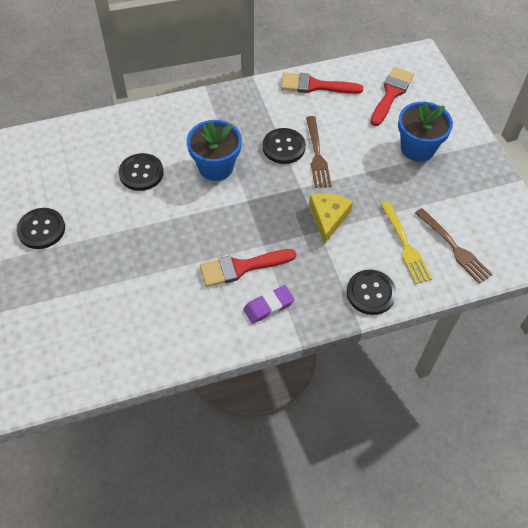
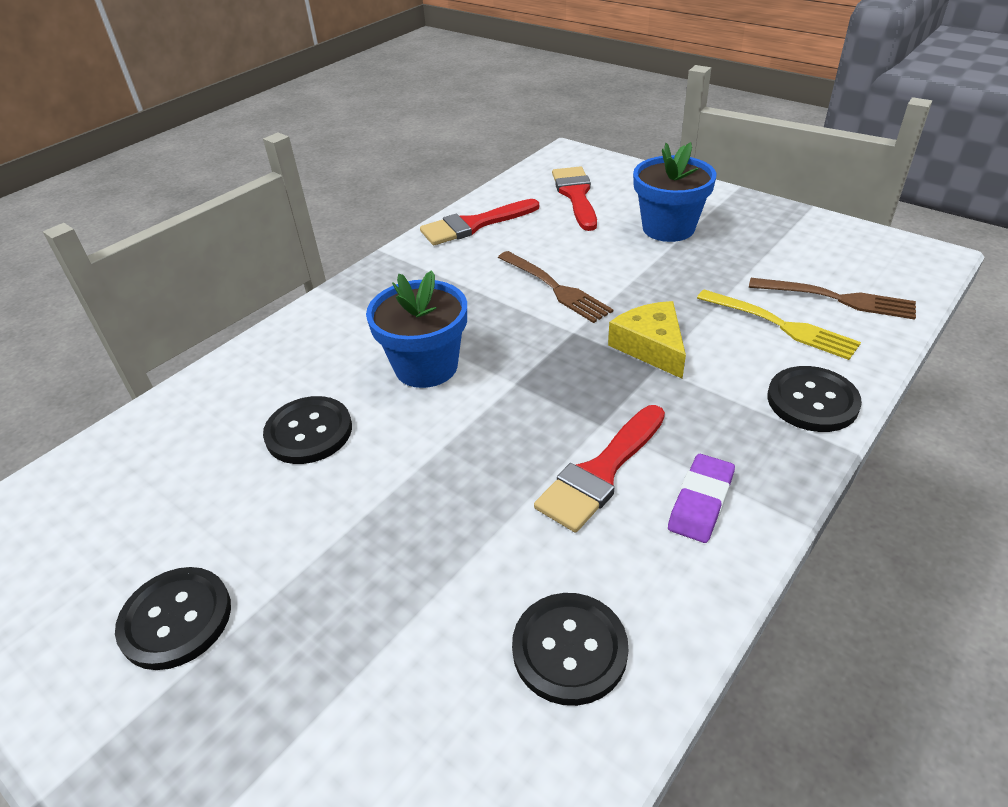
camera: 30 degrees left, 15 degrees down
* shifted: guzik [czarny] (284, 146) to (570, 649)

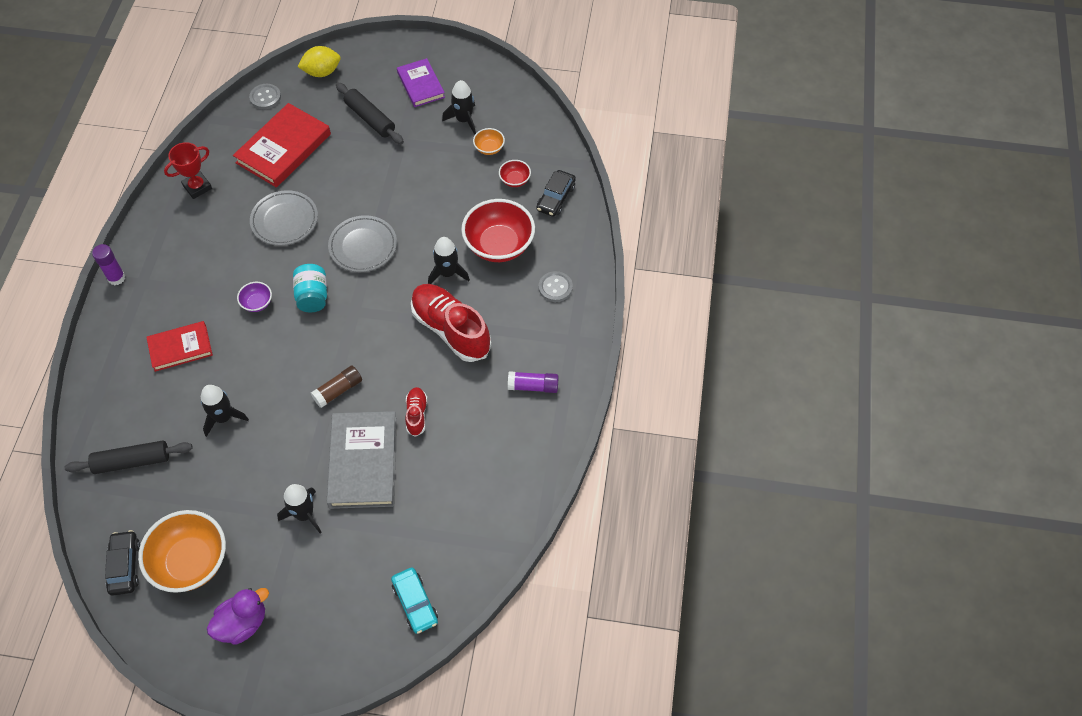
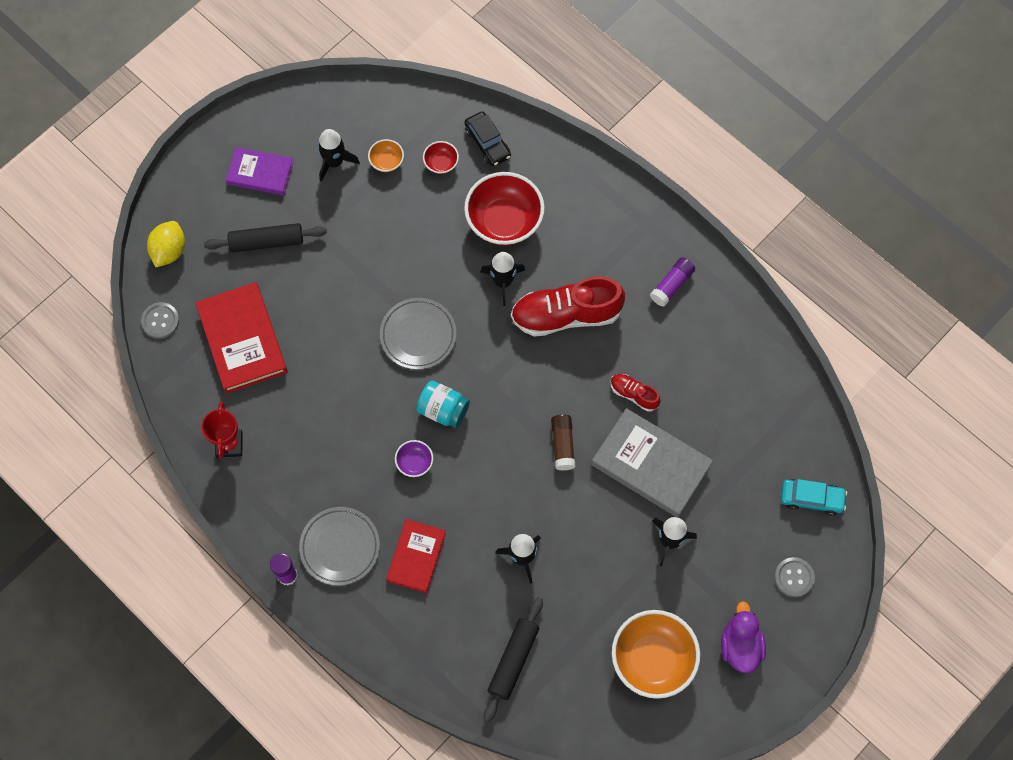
camera: 55 degrees left, 10 degrees up
* shifted: talerz [szary] (284, 218) to (339, 546)
* shifted: guzik [szary] (556, 286) to (794, 577)
* gone: samochód [czarny] (122, 562)

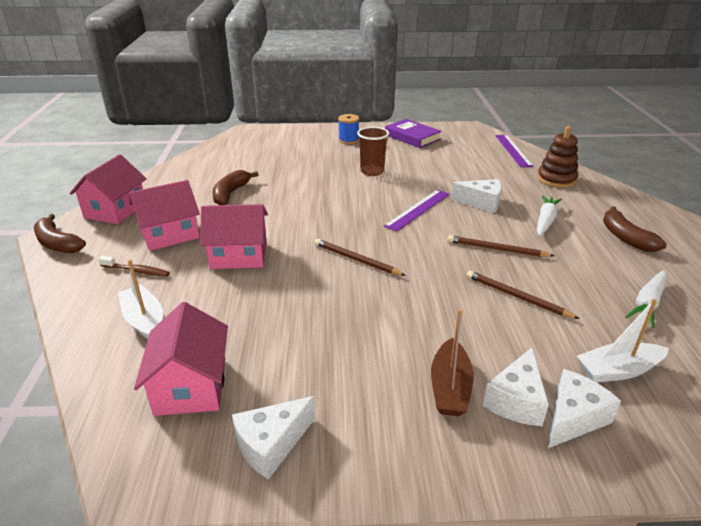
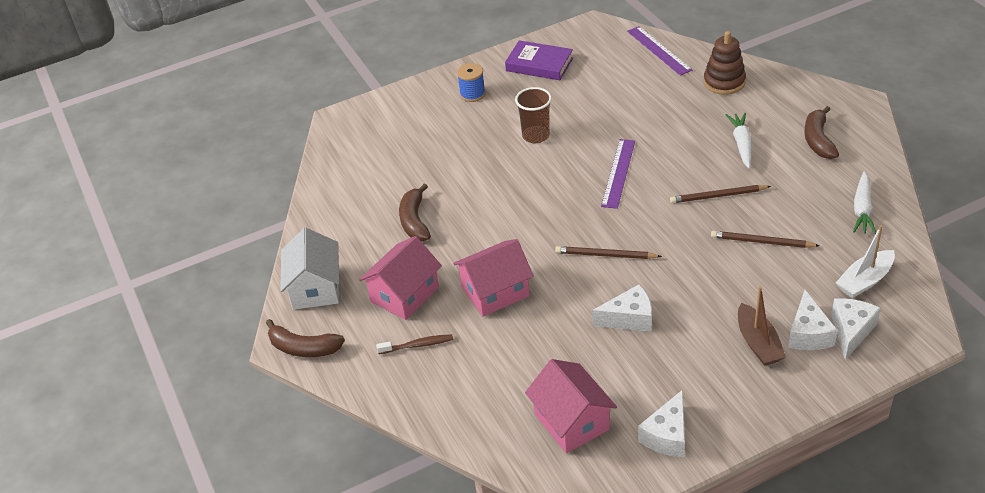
camera: 20 degrees left, 10 degrees up
* repainted: domek [różowy] (108, 189) to domek [biały] (309, 269)
* shifted: ser [biały] (476, 196) to (622, 308)
* rotated: banan [brązowy] (635, 229) = (821, 132) 45 degrees clockwise
* gone: łódka [biały] (140, 299)

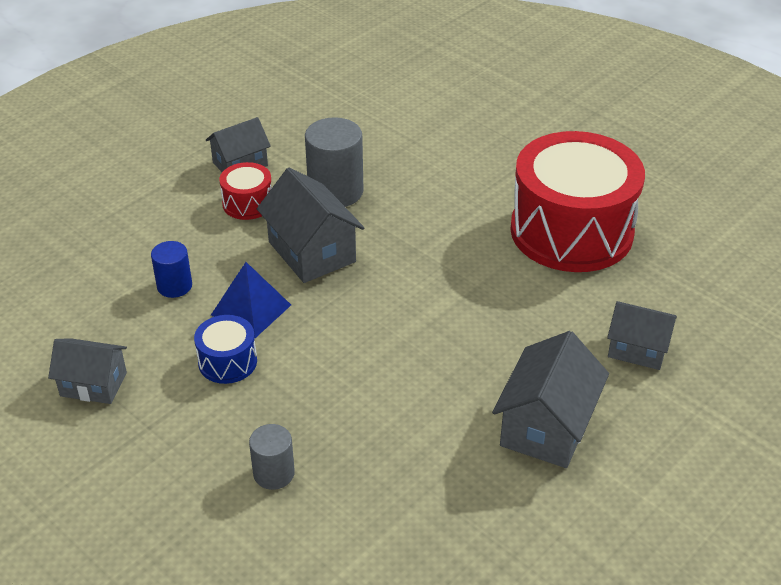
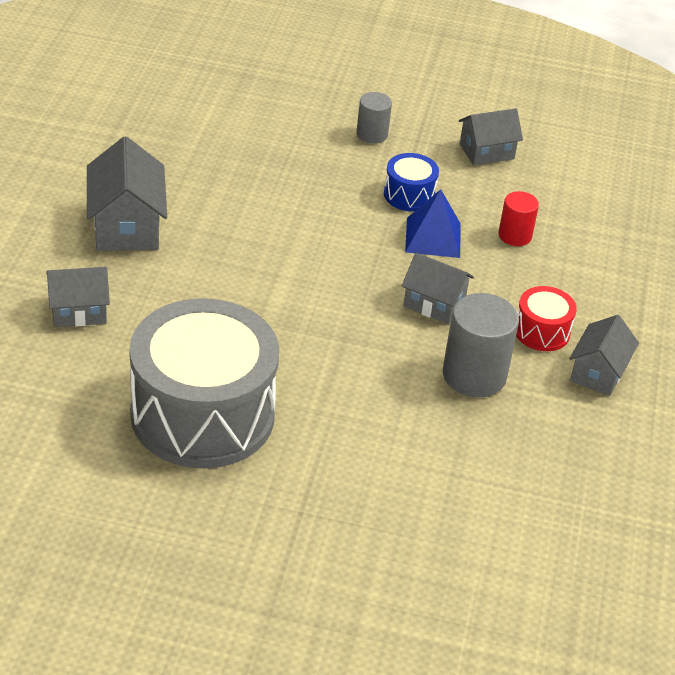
camera: 145 degrees right, 0 degrees up
* repainted: bęben [czerwony] (577, 201) to bęben [szary] (204, 383)
* shifted: walec [szary] (272, 457) to (374, 118)
* scaled: domek [szary] (310, 225) = (438, 288) x0.65
* repainted: walec [niebieski] (171, 269) to walec [czerwony] (518, 218)

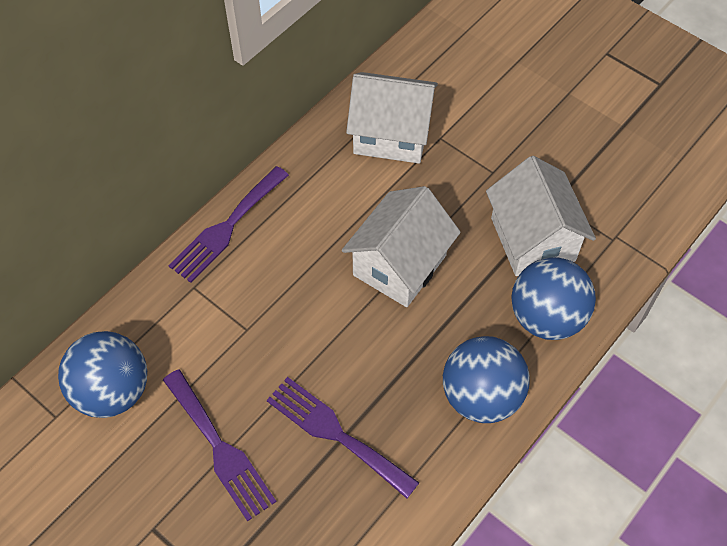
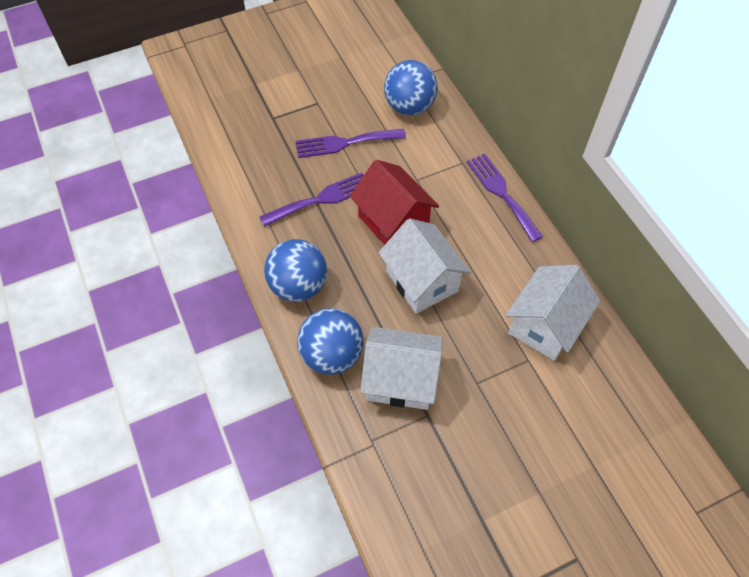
camera: 115 degrees right, 0 degrees up
* new: domek [czerwony] (394, 202)

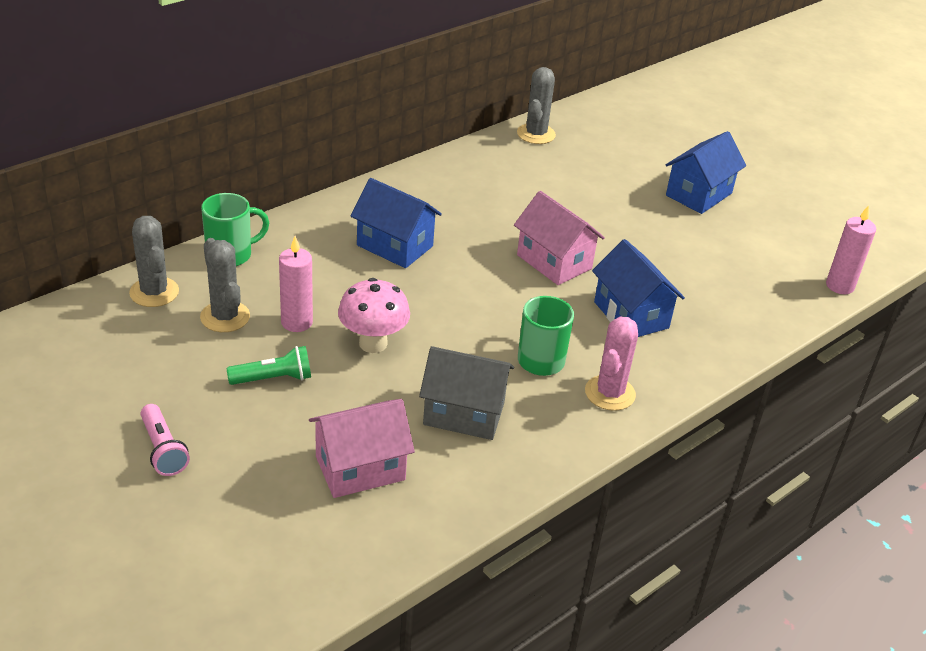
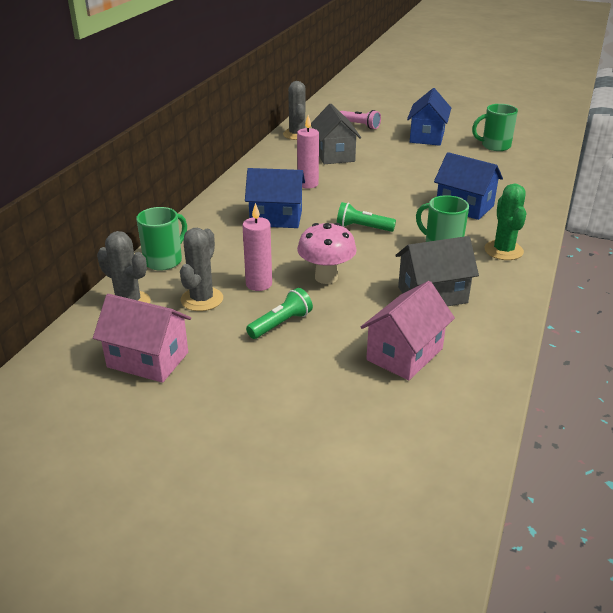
camera: 25 degrees left, 5 degrees down
* shifted: domek [różowy] (559, 238) to (142, 338)
* rotated: kaktus [szary] (225, 285) = (201, 269) 75 degrees clockwise
* shifted: świeca [różowy] (851, 249) to (308, 152)
* new: domek [szary] (336, 134)
* new: latarka [zielony] (366, 217)
* shifted: latarka [różowy] (165, 440) to (360, 119)
* new: kubek [zielony] (495, 127)
* repainted: kaktus [różowy] (611, 363) to kaktus [zielony] (505, 222)

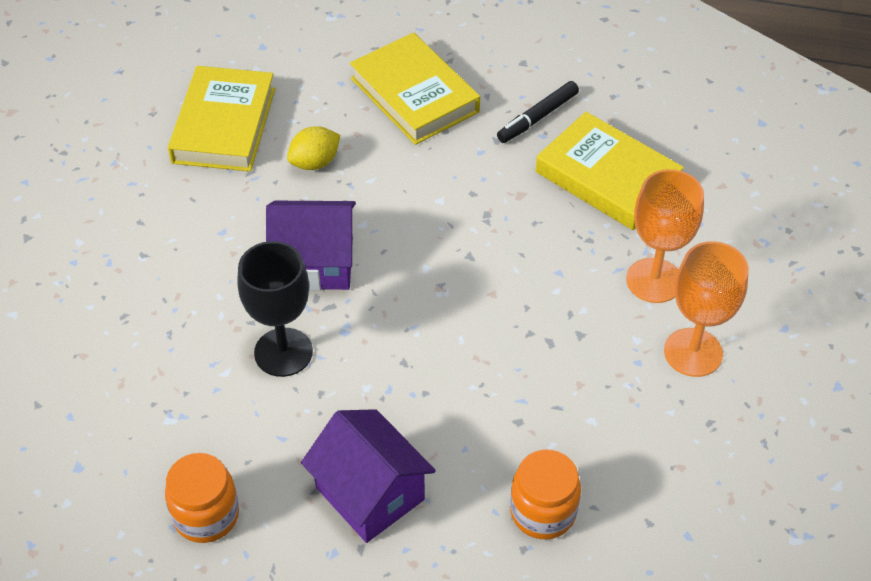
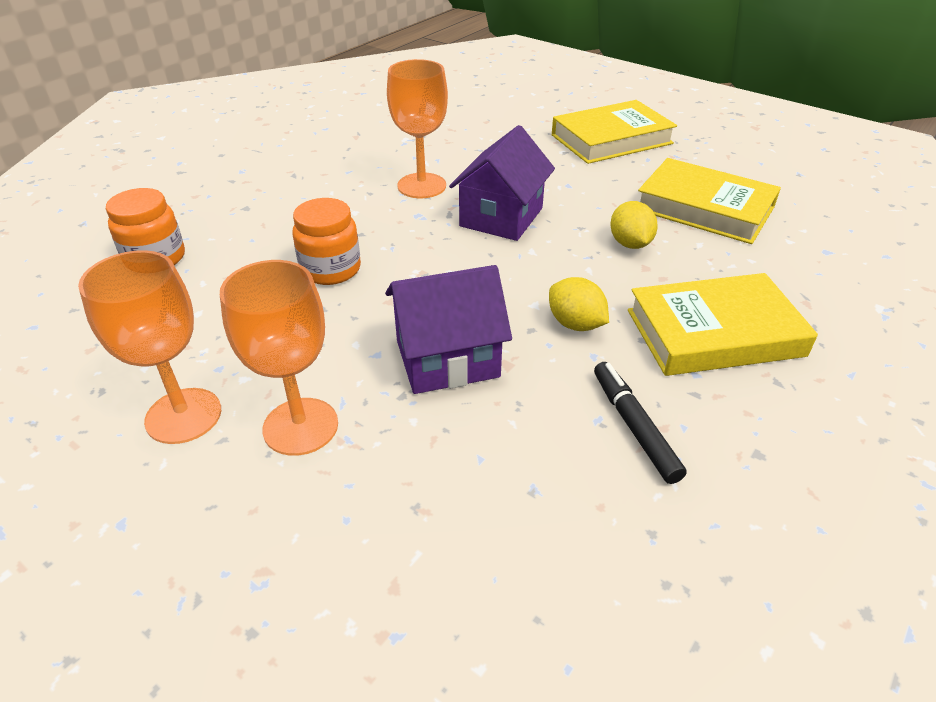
camera: 115 degrees right, 10 degrees down
* shifted: słoik [pomarańczowy] (202, 498) to (327, 241)
* shifted: domek [fioletowy] (368, 476) to (448, 329)
* repainted: kielich [czarny] (275, 309) to kielich [pomarańczowy] (417, 128)
* new: cytryna [żółty] (579, 304)
* shifted: książka [żółty] (610, 171) to (614, 132)

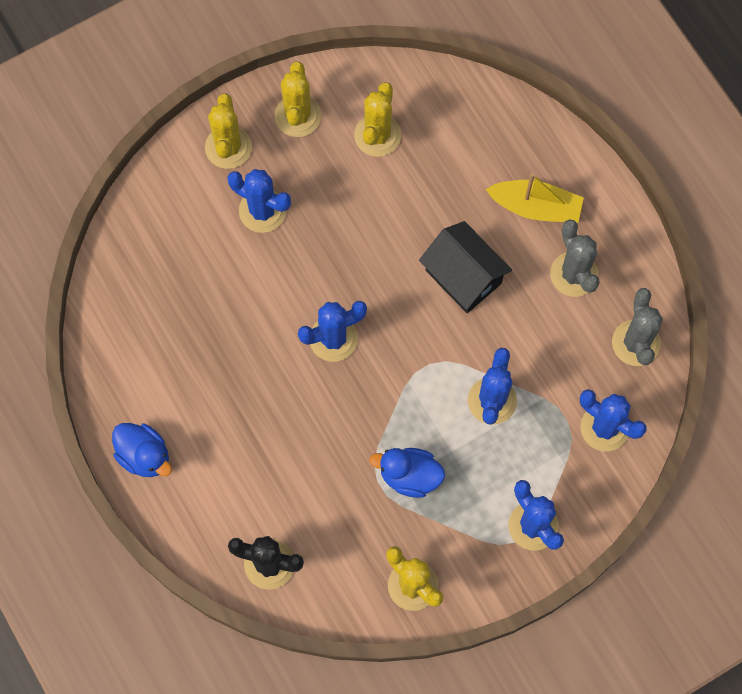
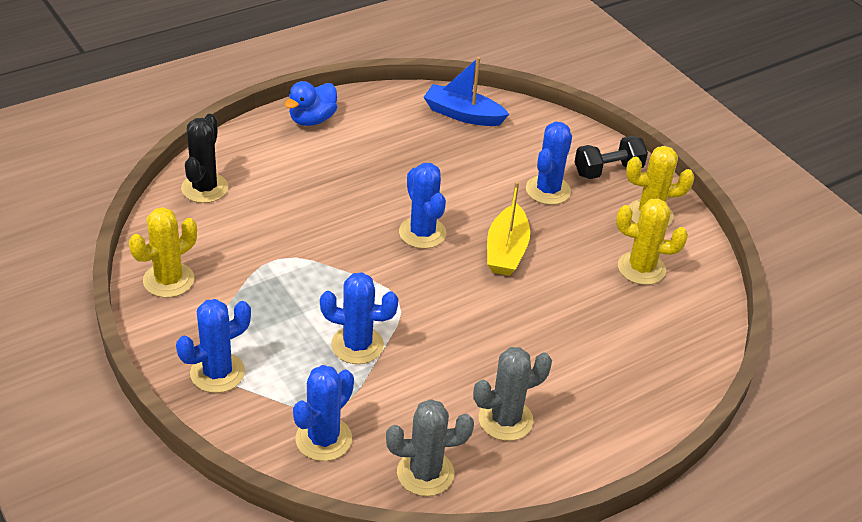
camera: 85 degrees right, 30 degrees down
* new: łódka [niebieski] (466, 91)
* shifted: łódka [żółty] (535, 198) to (508, 228)
* swapped: kaktus [żółty] (228, 131) to hantel [czarny] (611, 157)
* gone: kaczka [niebieski] (407, 473)
* gone: domek [czarny] (465, 267)

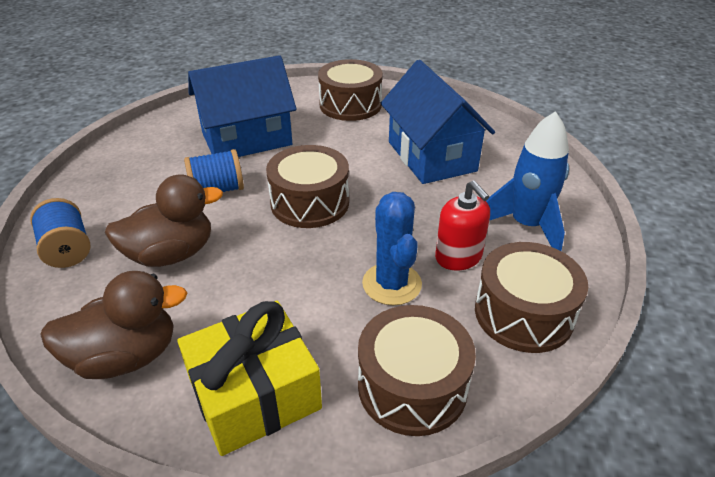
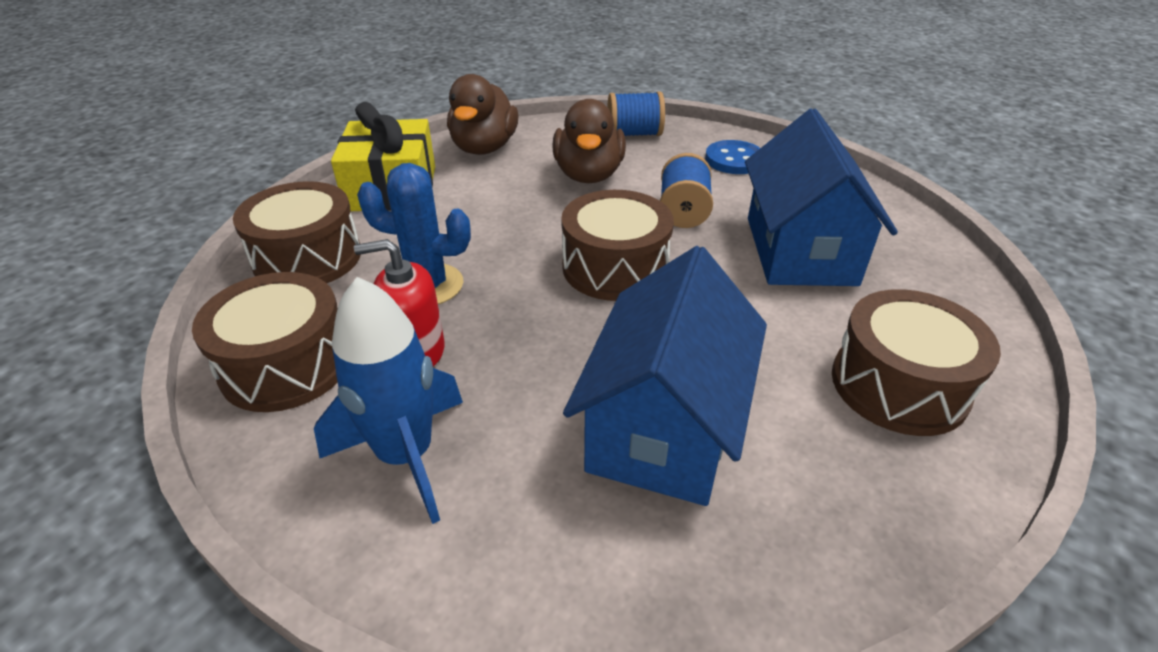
camera: 115 degrees right, 0 degrees up
* rotated: domek [niebieski] (438, 122) = (665, 376) 75 degrees counterclockwise
* new: guzik [niebieski] (732, 157)

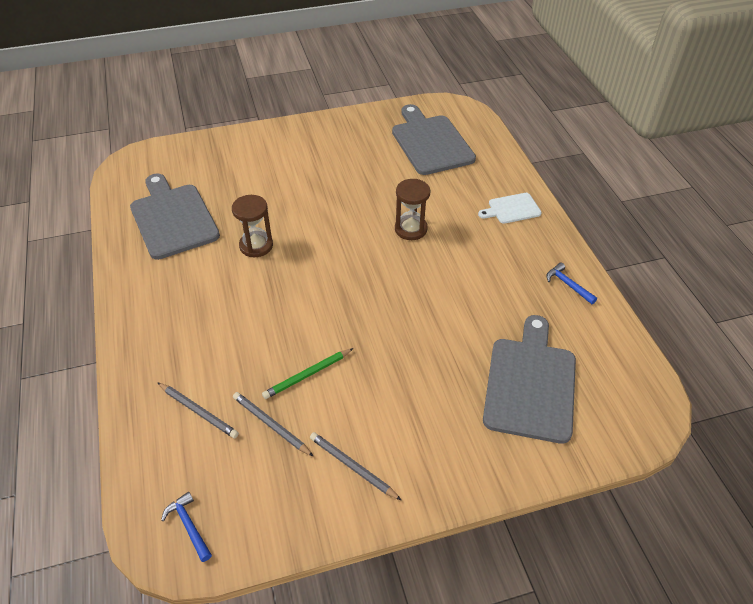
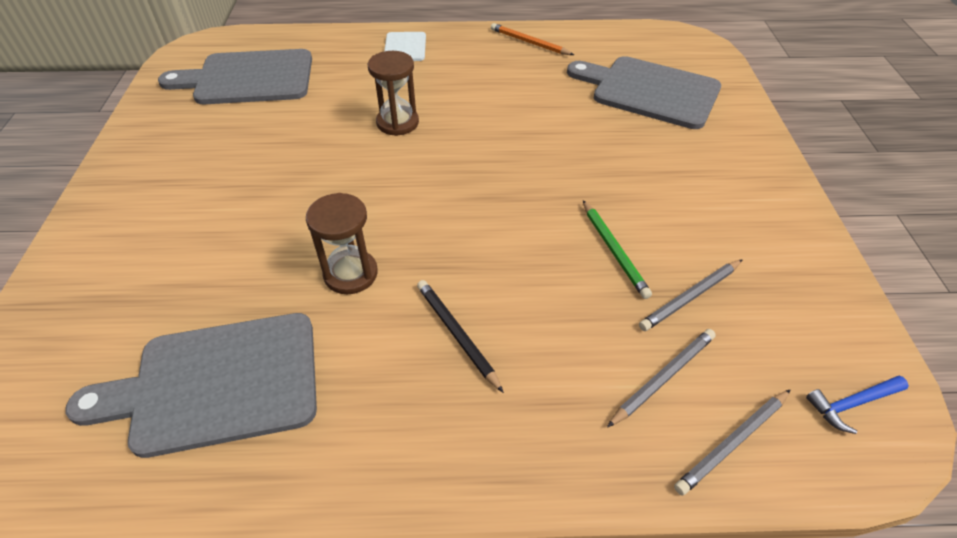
camera: 75 degrees left, 0 degrees up
* new: ołówek [czarny] (460, 336)
* swapped: młotek [niebieski] (571, 283) to ołówek [pomarańczowy] (532, 39)
* shifted: ołówek [szary] (355, 466) to (732, 442)

